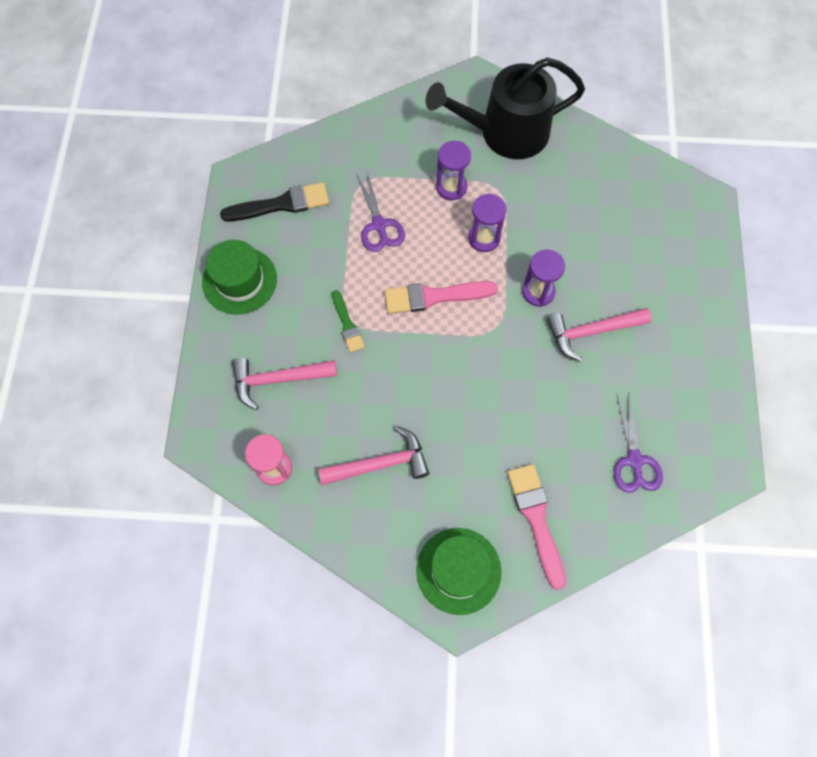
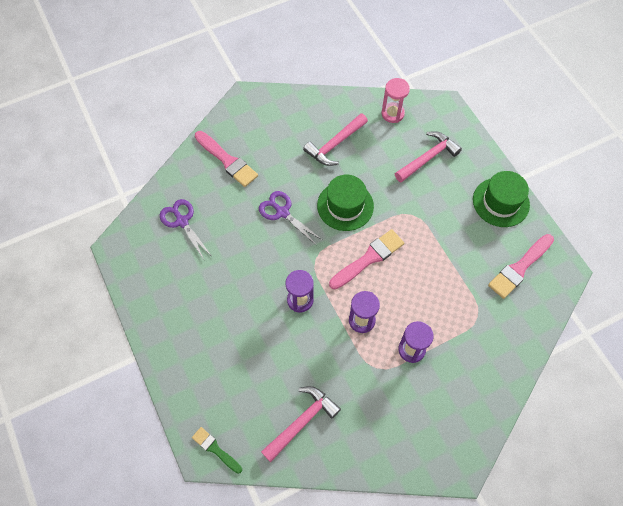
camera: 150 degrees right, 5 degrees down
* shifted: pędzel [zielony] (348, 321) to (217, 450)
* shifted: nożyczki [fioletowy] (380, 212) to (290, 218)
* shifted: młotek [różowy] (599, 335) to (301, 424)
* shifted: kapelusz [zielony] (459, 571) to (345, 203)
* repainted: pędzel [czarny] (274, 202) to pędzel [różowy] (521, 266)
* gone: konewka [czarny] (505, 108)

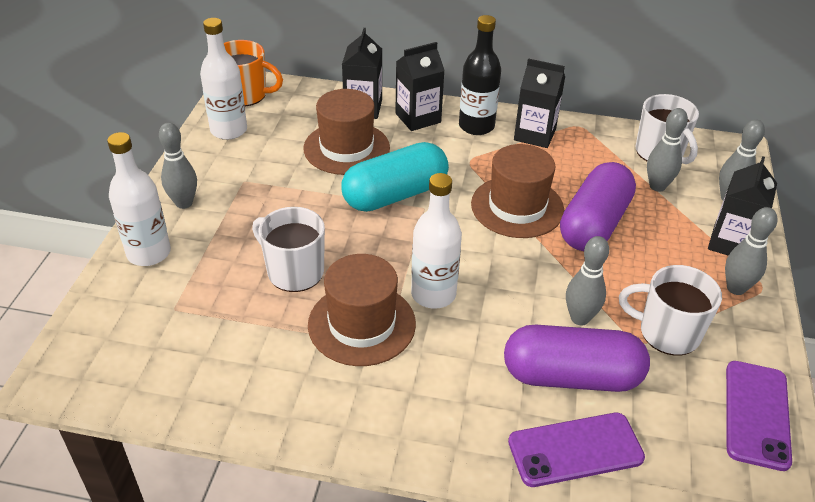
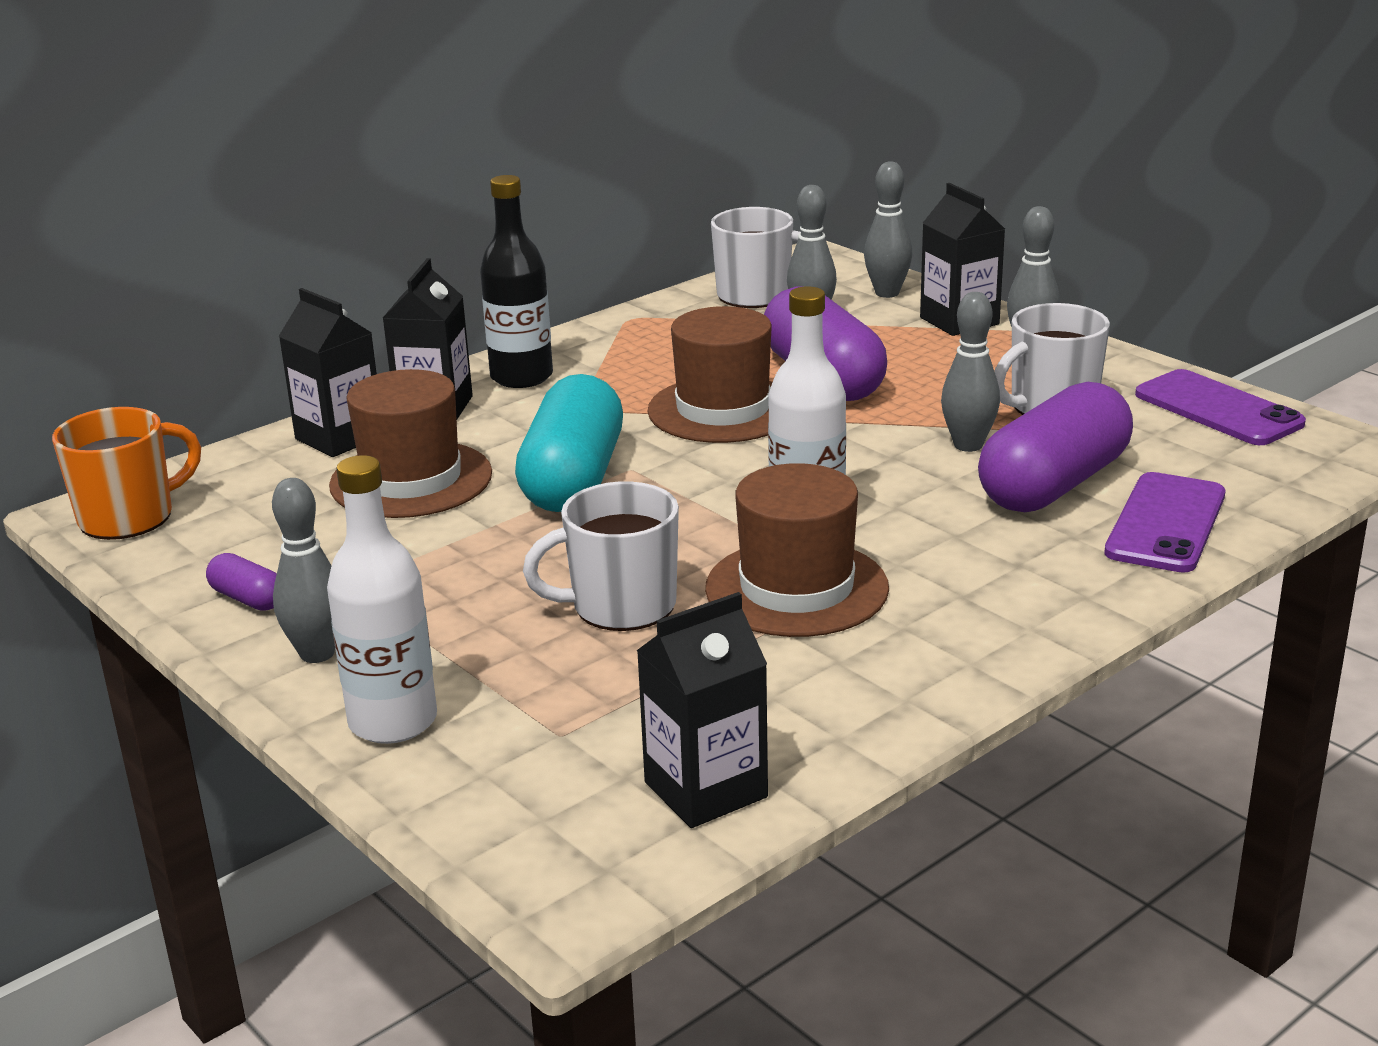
camera: 50 degrees left, 15 degrees down
* new: kapsułka [fioletowy] (241, 582)
* shifted: karton mleka [czarny] (539, 103) to (702, 710)
* gone: butelka [biały] (223, 79)

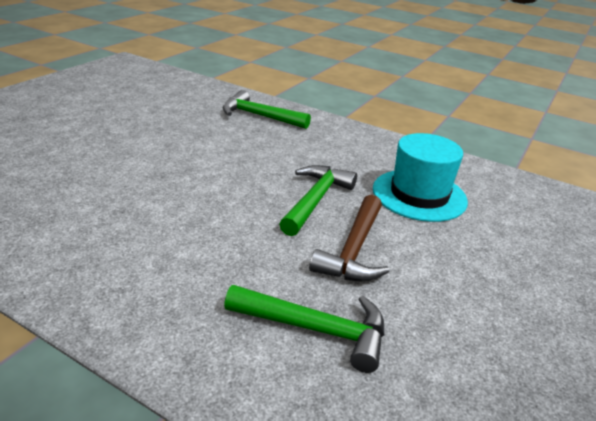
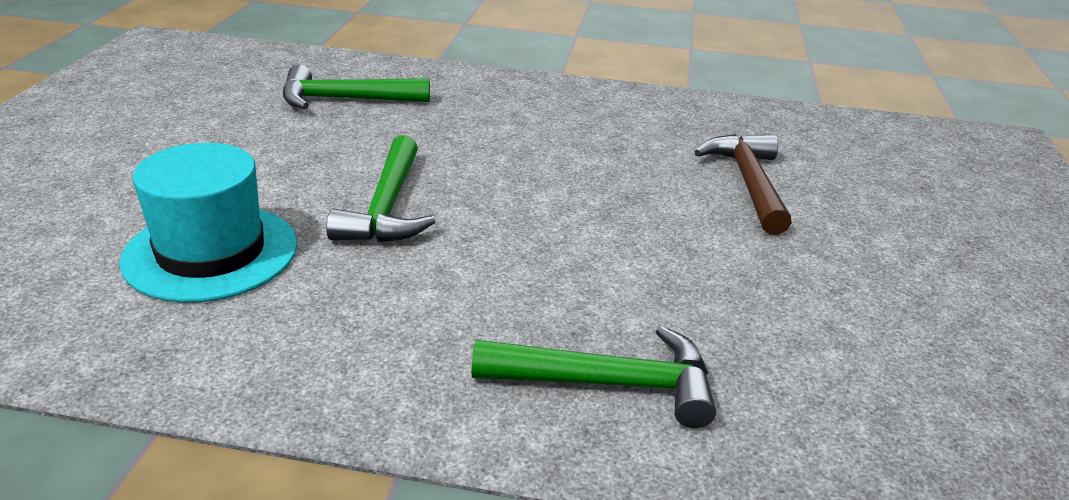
camera: 160 degrees right, 0 degrees up
* shifted: młotek [brązowy] (349, 238) to (743, 184)

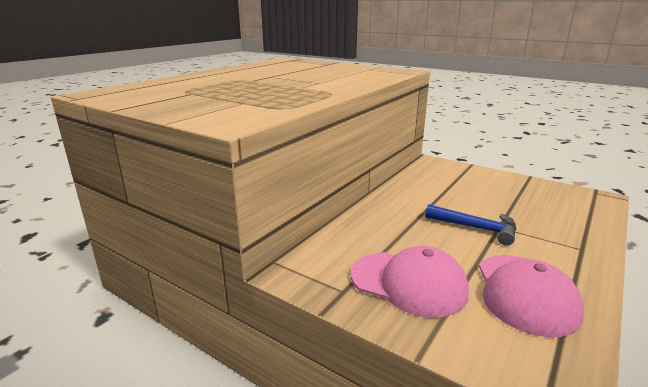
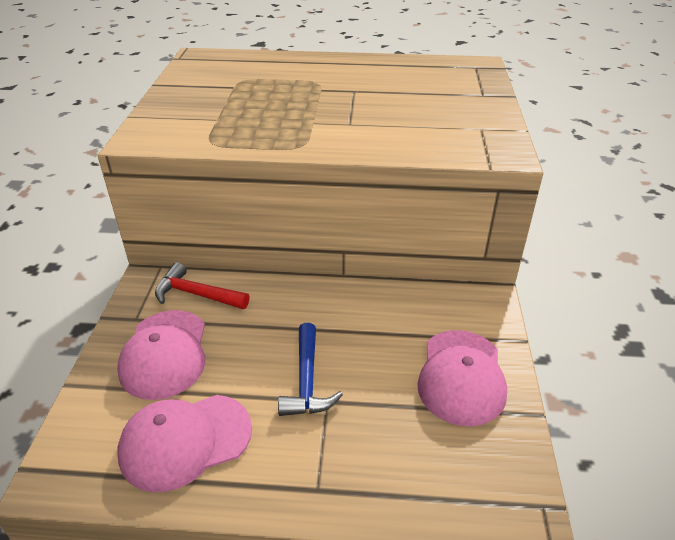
camera: 60 degrees right, 15 degrees up
* new: młotek [czerwony] (202, 285)
* new: czapka [różowy] (462, 378)

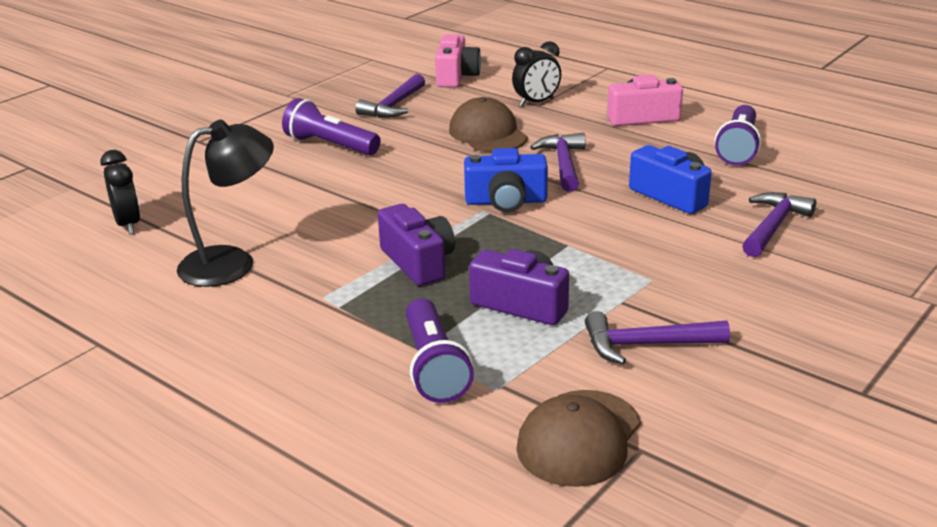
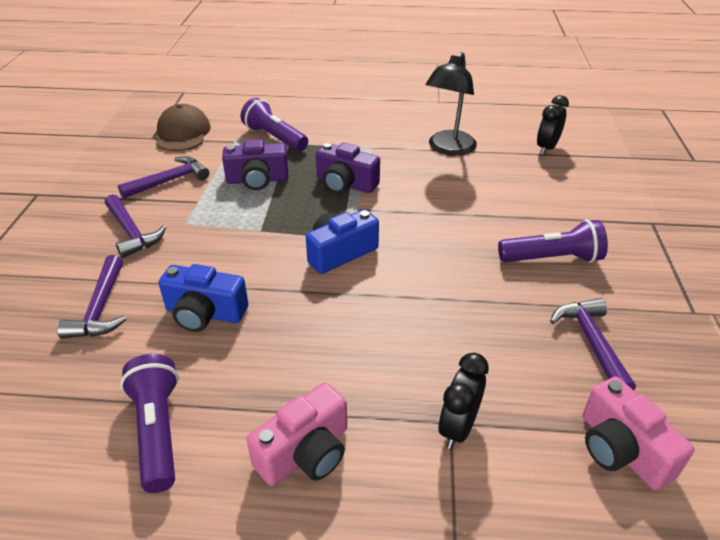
camera: 145 degrees right, 10 degrees up
* shifted: młotek [fioletowy] (557, 162) to (135, 226)
* rotated: budzik [czarny] (120, 192) = (553, 125) 90 degrees clockwise
* gone: czapka [brązowy] (488, 124)

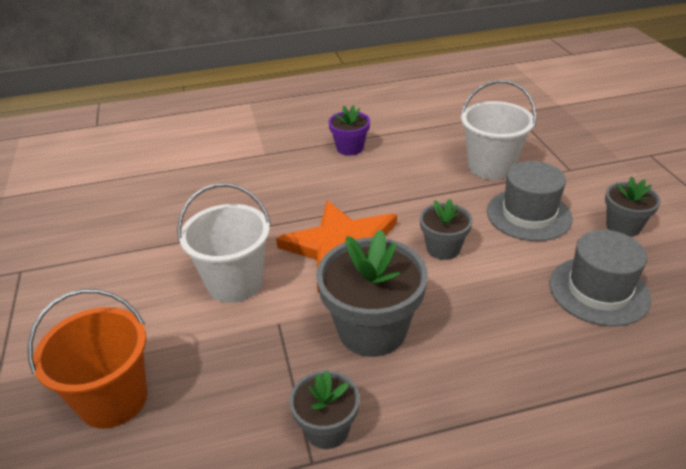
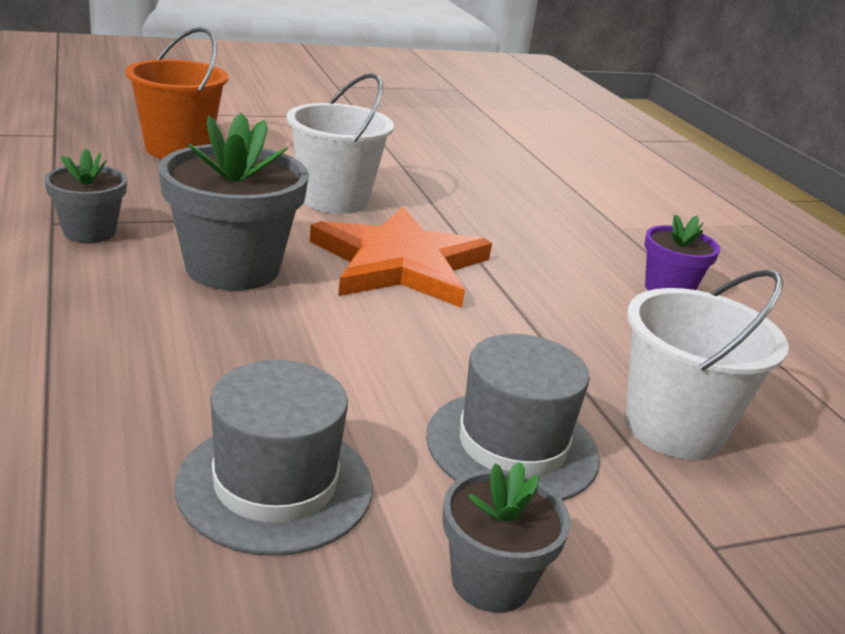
camera: 80 degrees right, 10 degrees down
* gone: doniczka [szary] (446, 229)

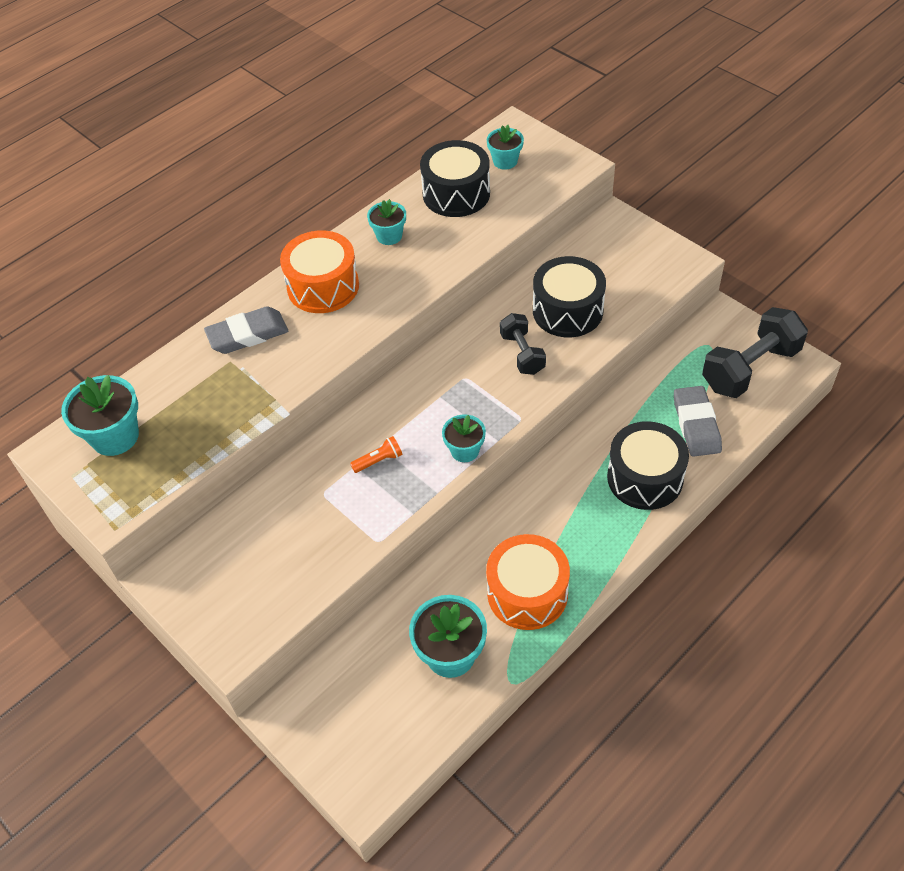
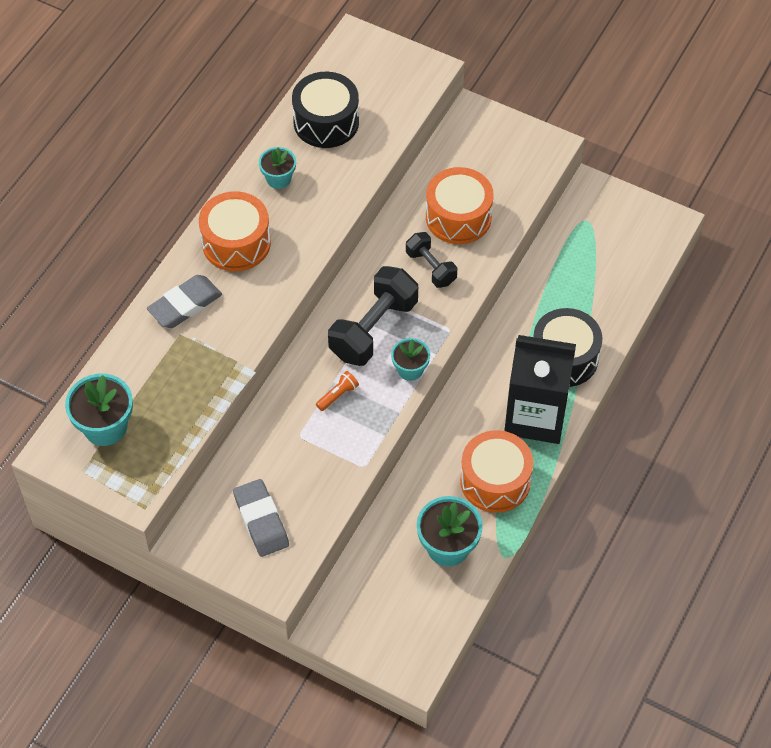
camera: 20 degrees left, 5 degrees up
* shifted: gumka do mazania [szary] (698, 421) to (261, 518)
* shifted: hantel [czarny] (755, 352) to (373, 316)
* repainted: bęben [czarny] (569, 296) to bęben [pomarańczowy] (460, 205)
* new: karton mleka [czarny] (540, 389)
* gone: doniczka [turkusowy] (505, 147)

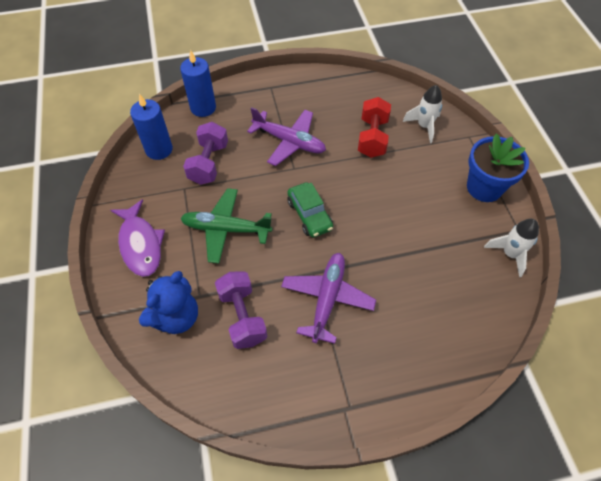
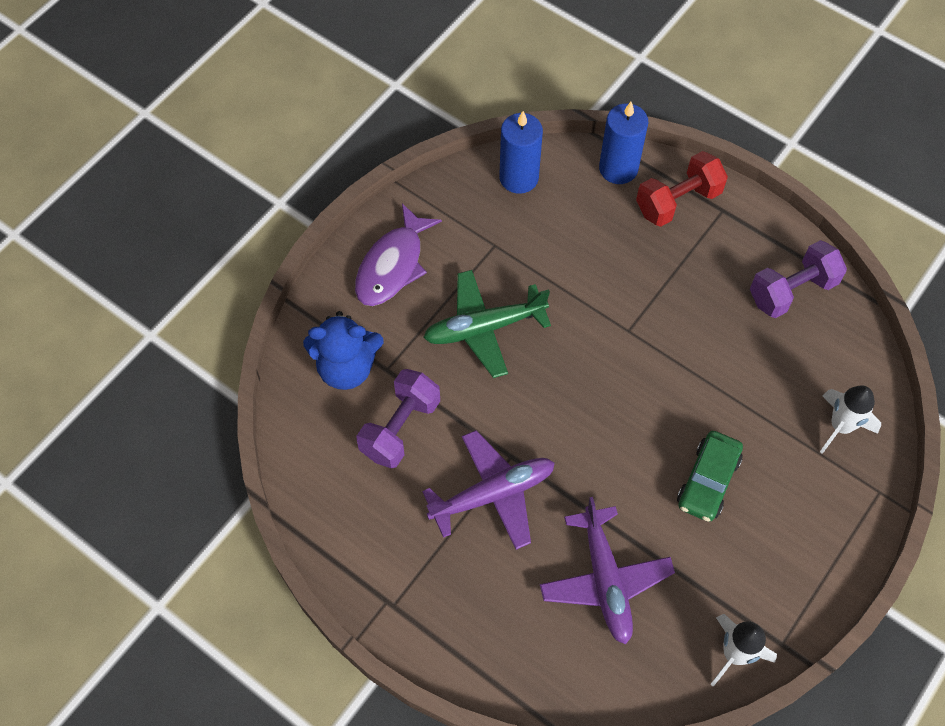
camera: 50 degrees right, 5 degrees up
* rotated: samolot [zielony] (226, 226) = (487, 324) 75 degrees counterclockwise
* shifted: samolot [fioletowy] (286, 136) to (607, 570)
* shifted: hantel [czerwony] (374, 127) to (682, 189)
* shifted: samochód [zielony] (310, 210) to (710, 476)
* shifted: hantel [fioletowy] (205, 153) to (798, 279)
* gone: doniczka [niebieski] (498, 168)

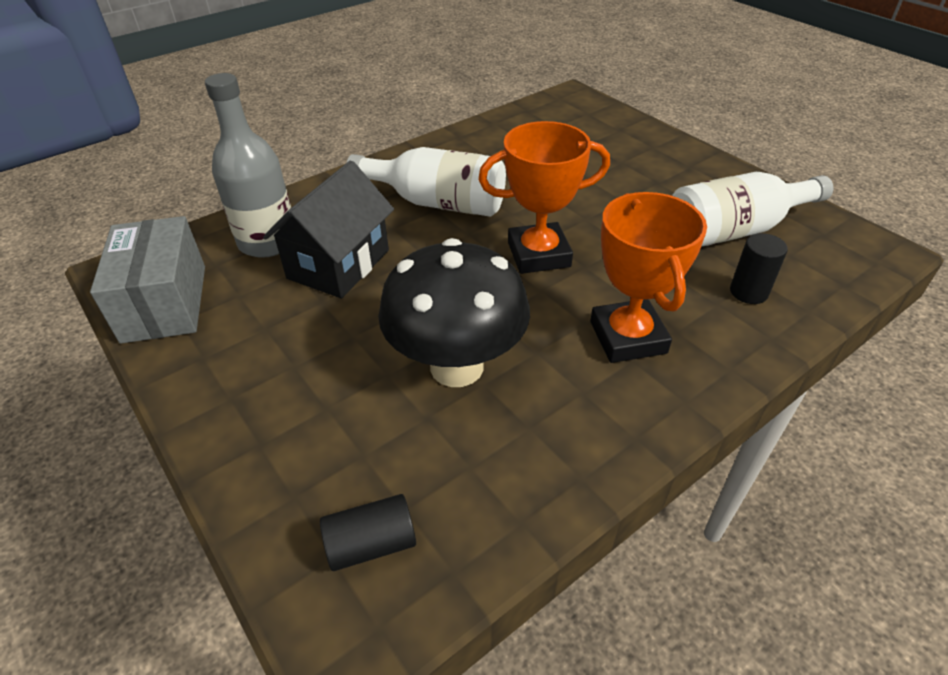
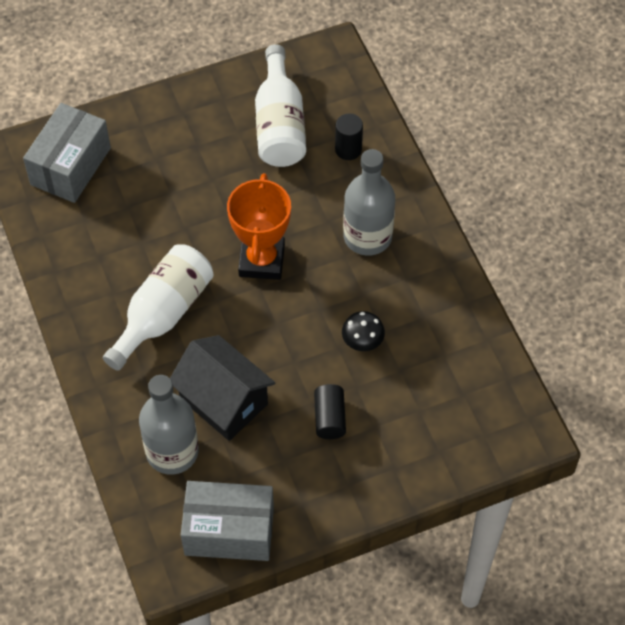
camera: 75 degrees left, 15 degrees up
* new: pudełko [szary] (67, 153)
* shifted: walec [czarny] (368, 532) to (330, 411)
* scaled: grzyb [czarny] (454, 312) = (363, 331) x0.44
* swapped: puchar [pomarańczowy] (648, 277) to butelka [szary] (369, 202)

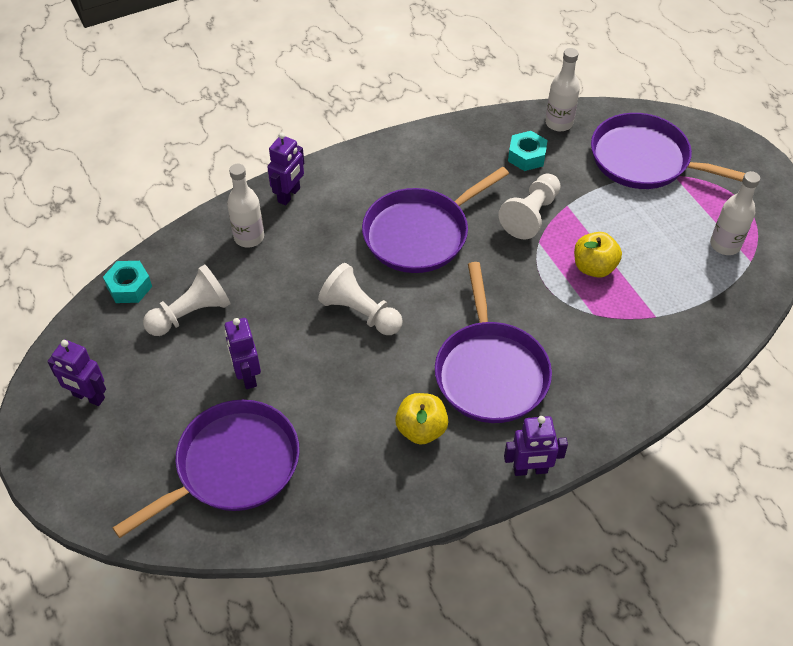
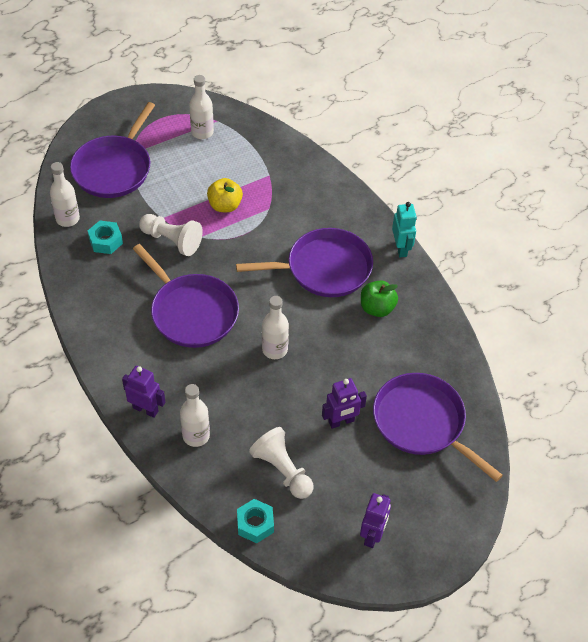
camera: 95 degrees left, 0 degrees up
* swapped: pionek [biały] (360, 299) to butelka [biały] (275, 327)
* repainted: jabłko [żółty] (421, 419) to jabłko [zielony] (379, 298)
* repainted: robot [fioletowy] (536, 446) to robot [turkusowy] (404, 229)

